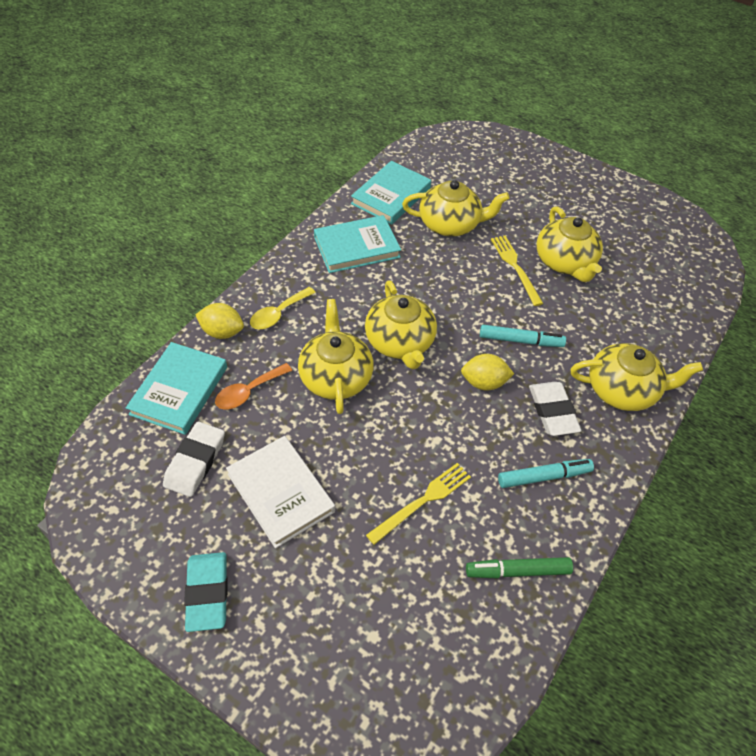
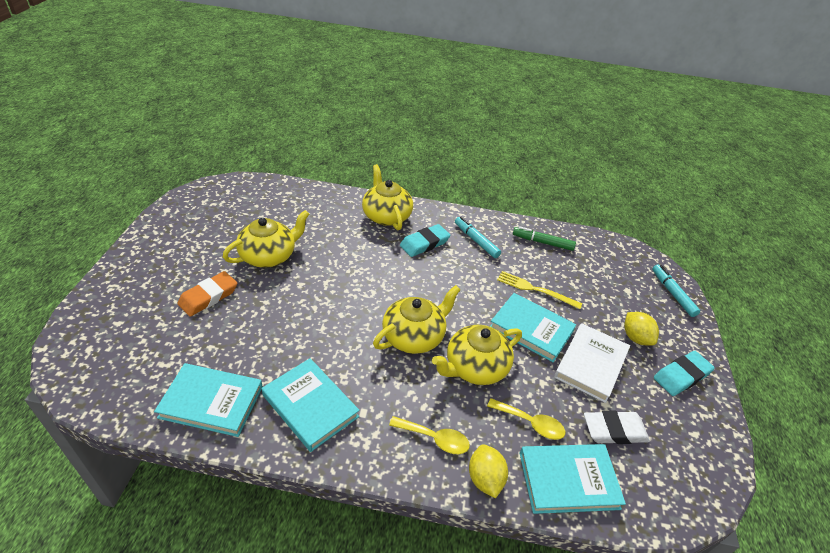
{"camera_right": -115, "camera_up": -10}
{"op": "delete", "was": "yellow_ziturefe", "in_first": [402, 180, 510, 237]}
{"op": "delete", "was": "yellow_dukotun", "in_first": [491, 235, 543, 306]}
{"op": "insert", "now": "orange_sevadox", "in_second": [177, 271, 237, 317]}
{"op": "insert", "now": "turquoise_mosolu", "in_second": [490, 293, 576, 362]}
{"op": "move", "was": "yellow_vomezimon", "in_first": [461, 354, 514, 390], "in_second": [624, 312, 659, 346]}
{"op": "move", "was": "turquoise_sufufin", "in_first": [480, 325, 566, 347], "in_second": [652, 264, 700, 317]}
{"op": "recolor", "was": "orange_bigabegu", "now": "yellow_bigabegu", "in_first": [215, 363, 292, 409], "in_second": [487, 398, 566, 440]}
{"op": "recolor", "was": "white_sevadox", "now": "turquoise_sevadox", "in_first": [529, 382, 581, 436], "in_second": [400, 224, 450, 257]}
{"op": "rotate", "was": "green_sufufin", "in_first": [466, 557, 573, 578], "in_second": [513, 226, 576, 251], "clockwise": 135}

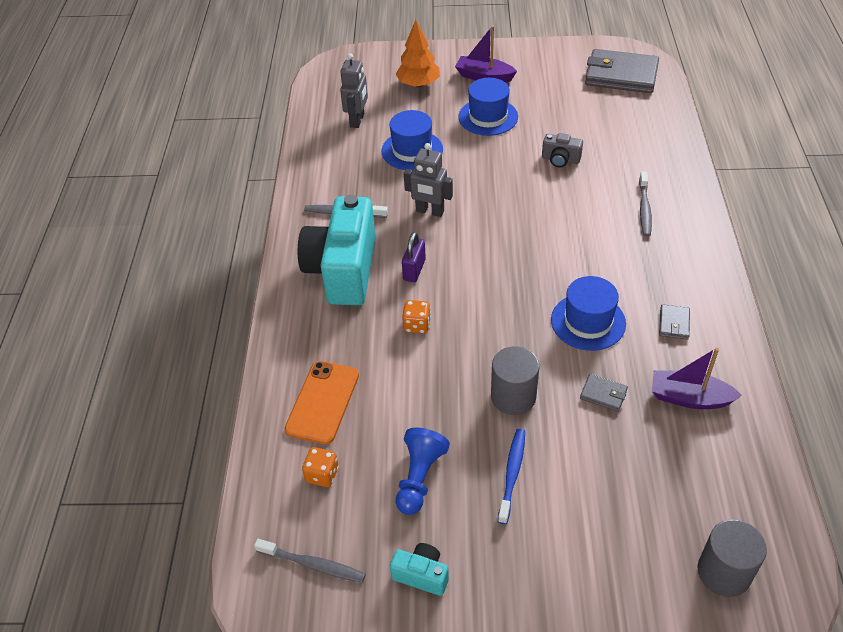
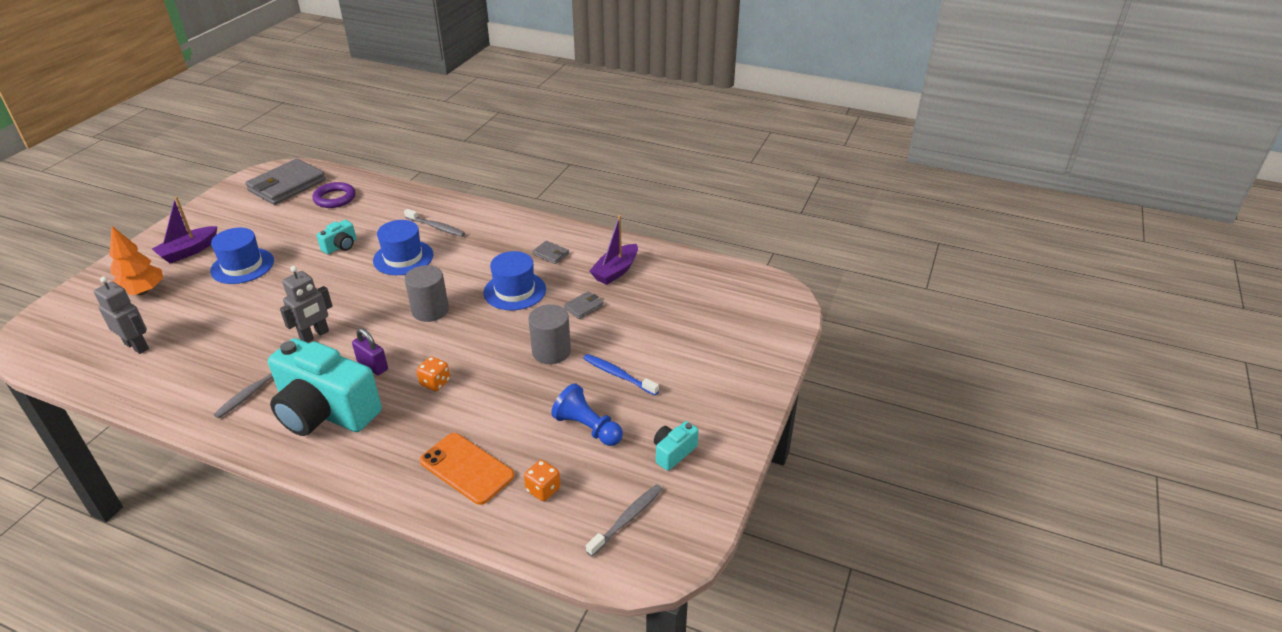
{"camera_right": -70, "camera_up": -10}
{"op": "insert", "now": "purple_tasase", "in_second": [313, 182, 356, 208]}
{"op": "move", "was": "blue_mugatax", "in_first": [381, 110, 443, 170], "in_second": [373, 220, 433, 275]}
{"op": "move", "was": "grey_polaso", "in_first": [698, 519, 767, 597], "in_second": [405, 265, 449, 322]}
{"op": "recolor", "was": "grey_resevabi", "now": "turquoise_resevabi", "in_first": [542, 133, 583, 167], "in_second": [316, 220, 356, 254]}

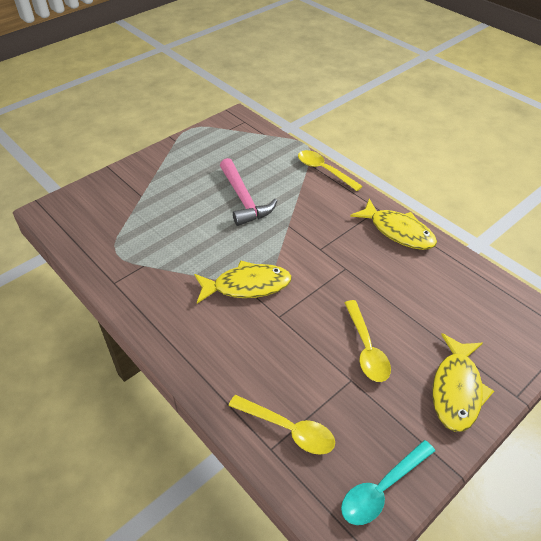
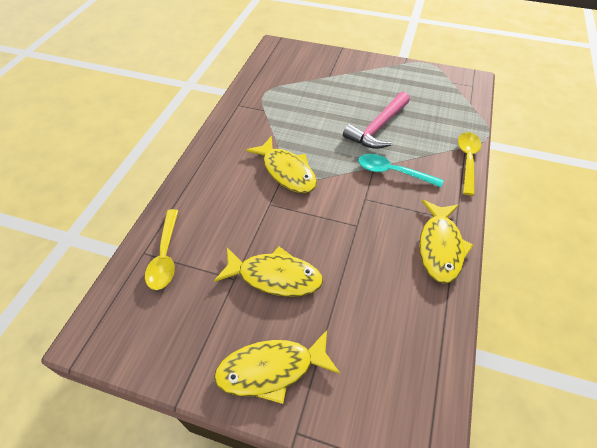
{"camera_right": 60, "camera_up": 5}
{"op": "move", "was": "turquoise_bigabegu", "in_first": [341, 440, 435, 525], "in_second": [358, 154, 443, 187]}
{"op": "replace", "was": "yellow_bigabegu", "now": "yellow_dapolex", "in_first": [345, 300, 391, 382], "in_second": [214, 247, 323, 297]}

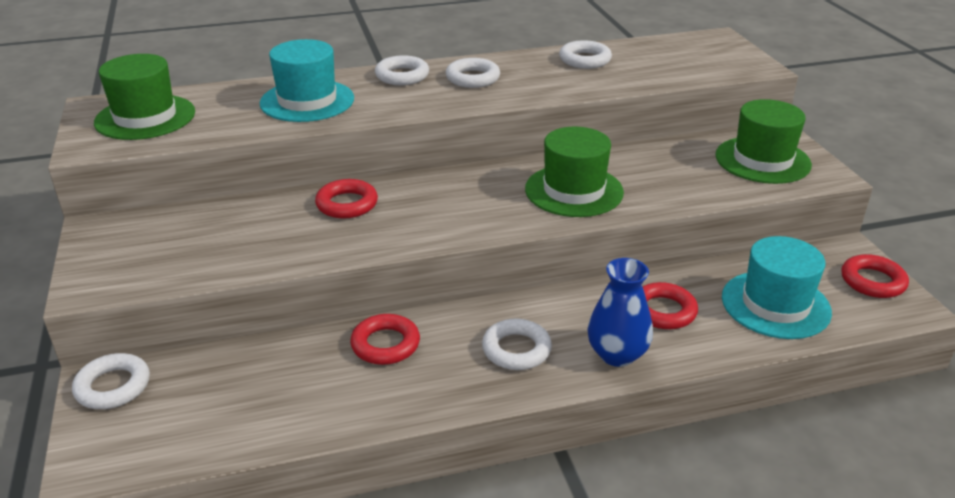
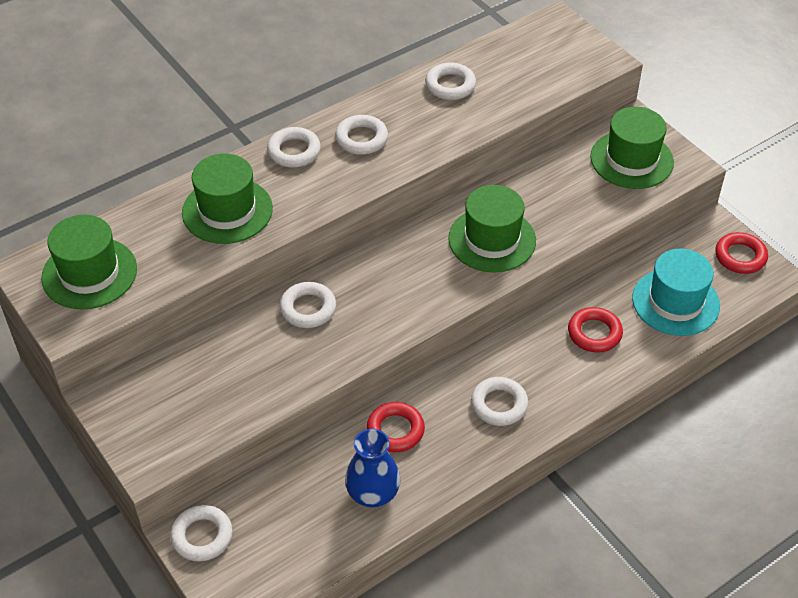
{"camera_right": -20, "camera_up": 15}
{"op": "move", "was": "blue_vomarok", "in_first": [587, 258, 653, 367], "in_second": [345, 429, 401, 507]}
{"op": "recolor", "was": "turquoise_mugatax", "now": "green_mugatax", "in_first": [260, 39, 354, 122], "in_second": [182, 153, 273, 244]}
{"op": "recolor", "was": "red_tasase", "now": "white_tasase", "in_first": [315, 179, 378, 219], "in_second": [280, 282, 336, 328]}

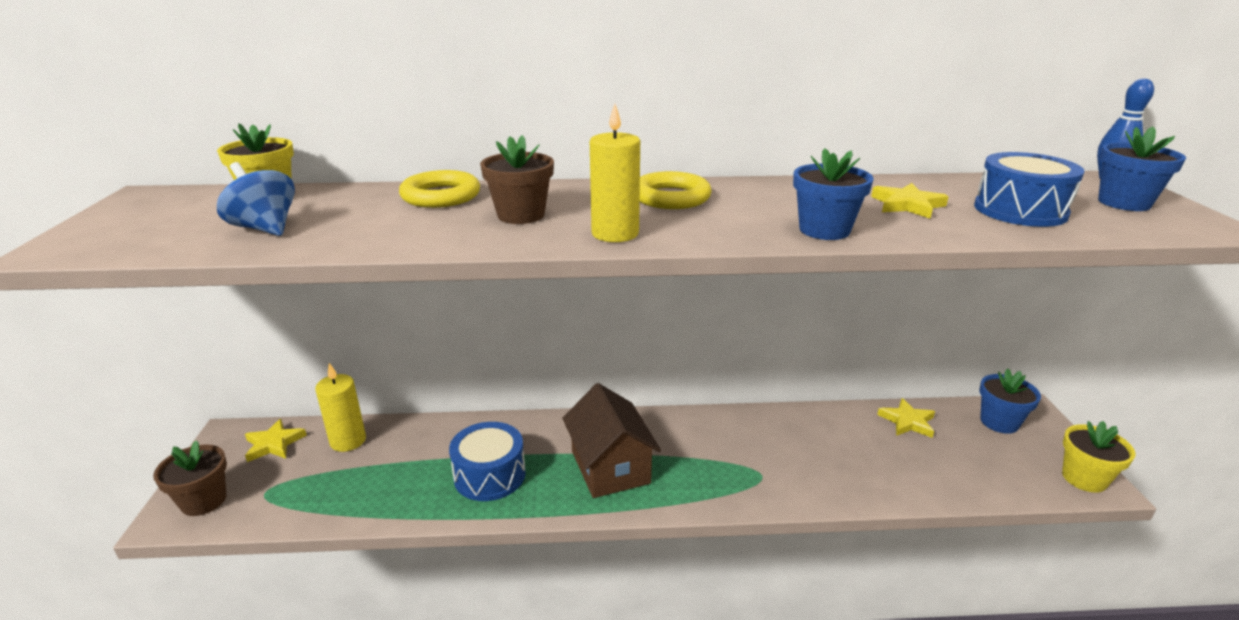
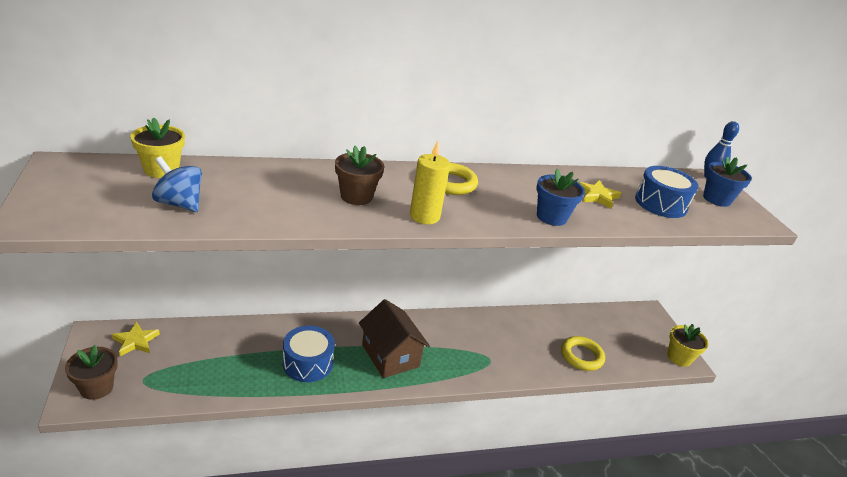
{"camera_right": -15, "camera_up": 5}
{"op": "delete", "was": "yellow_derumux", "in_first": [315, 363, 366, 452]}
{"op": "delete", "was": "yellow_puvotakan", "in_first": [877, 398, 935, 438]}
{"op": "delete", "was": "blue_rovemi", "in_first": [980, 369, 1041, 434]}
{"op": "move", "was": "yellow_tasase", "in_first": [399, 170, 480, 208], "in_second": [561, 336, 605, 371]}

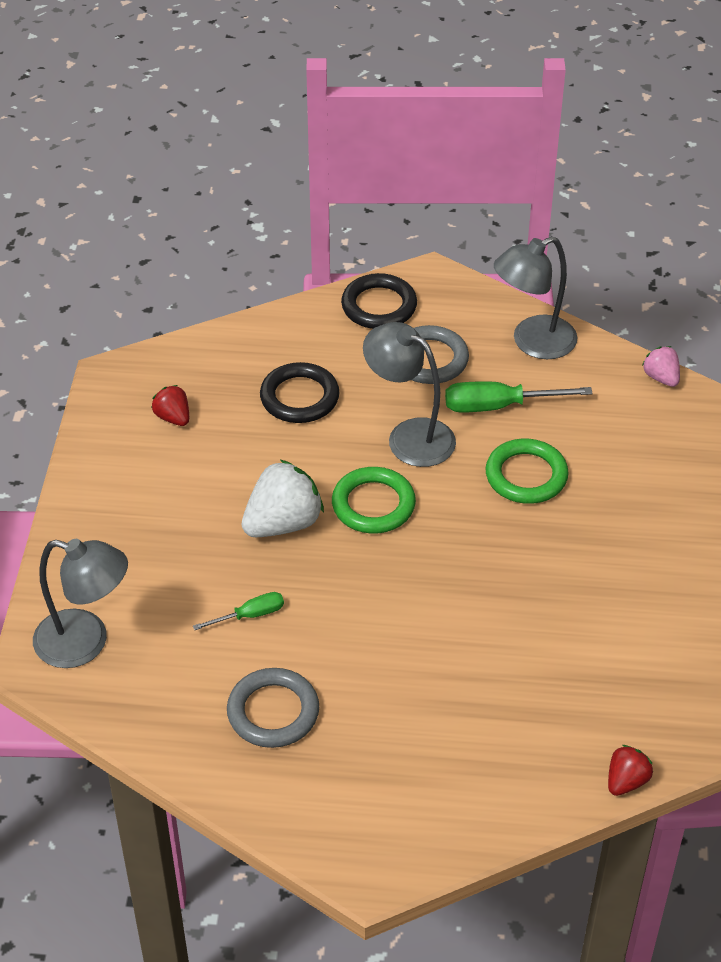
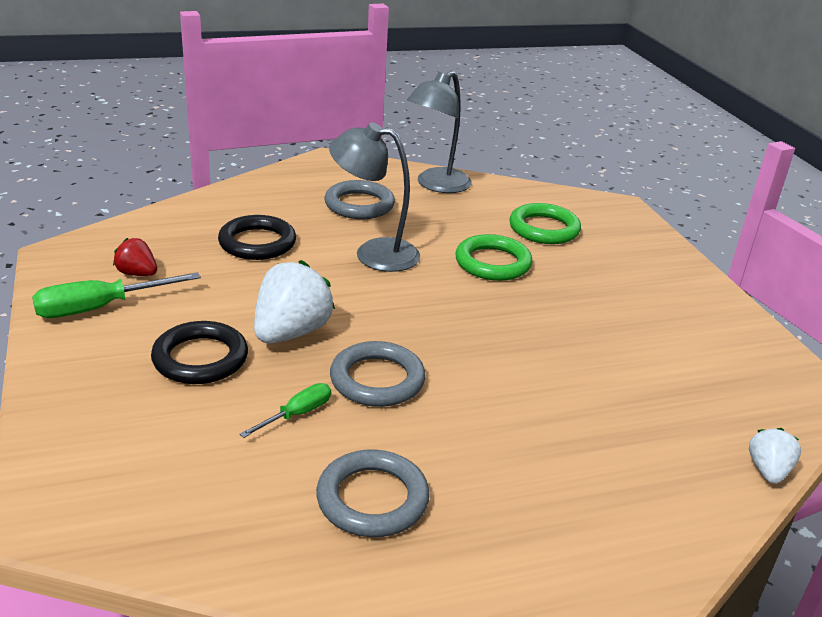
{"camera_right": -25, "camera_up": -15}
{"op": "delete", "was": "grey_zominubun", "in_first": [33, 539, 128, 668]}
{"op": "delete", "was": "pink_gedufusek", "in_first": [642, 346, 680, 387]}
{"op": "insert", "now": "grey_tasase", "in_second": [330, 341, 426, 407]}
{"op": "move", "was": "green_tasase", "in_first": [332, 467, 416, 534], "in_second": [509, 203, 581, 244]}
{"op": "move", "was": "black_tasase", "in_first": [341, 273, 417, 329], "in_second": [151, 321, 248, 384]}
{"op": "move", "was": "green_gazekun", "in_first": [445, 381, 593, 412], "in_second": [32, 272, 201, 318]}
{"op": "recolor", "was": "red_gedufusek", "now": "white_gedufusek", "in_first": [608, 745, 653, 796], "in_second": [749, 428, 801, 484]}

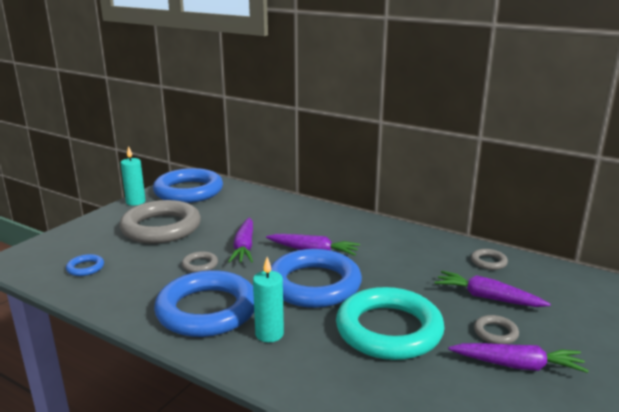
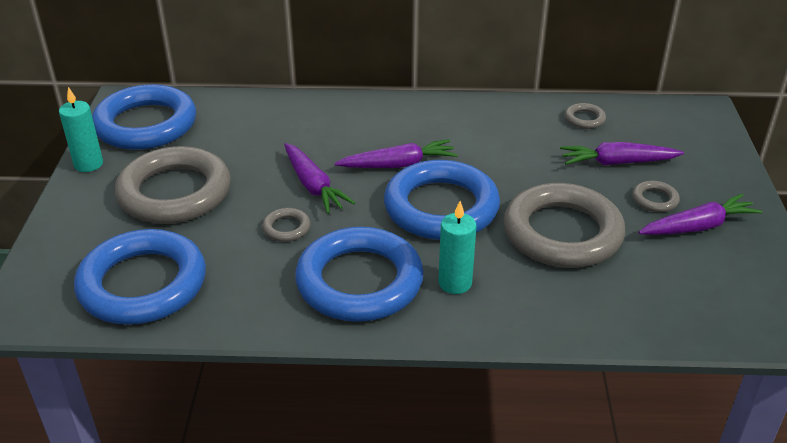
{"camera_right": -30, "camera_up": 15}
{"op": "recolor", "was": "turquoise_tasase", "now": "grey_tasase", "in_first": [336, 287, 445, 360], "in_second": [504, 183, 625, 268]}
{"op": "resize", "was": "blue_tasase", "in_first": [66, 254, 104, 276], "in_second": [74, 229, 206, 325], "ratio": 2.48}

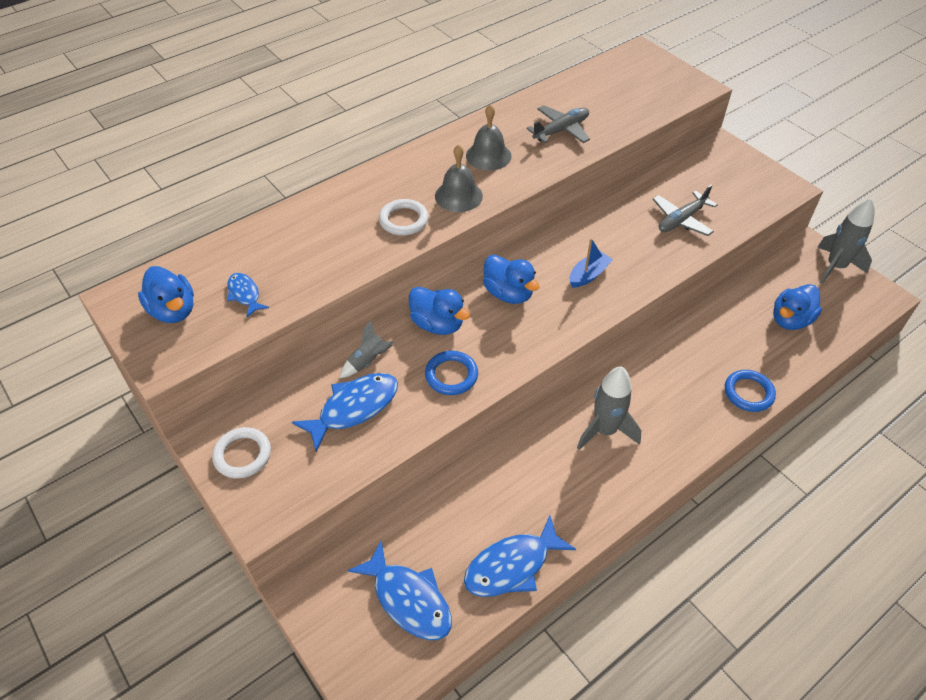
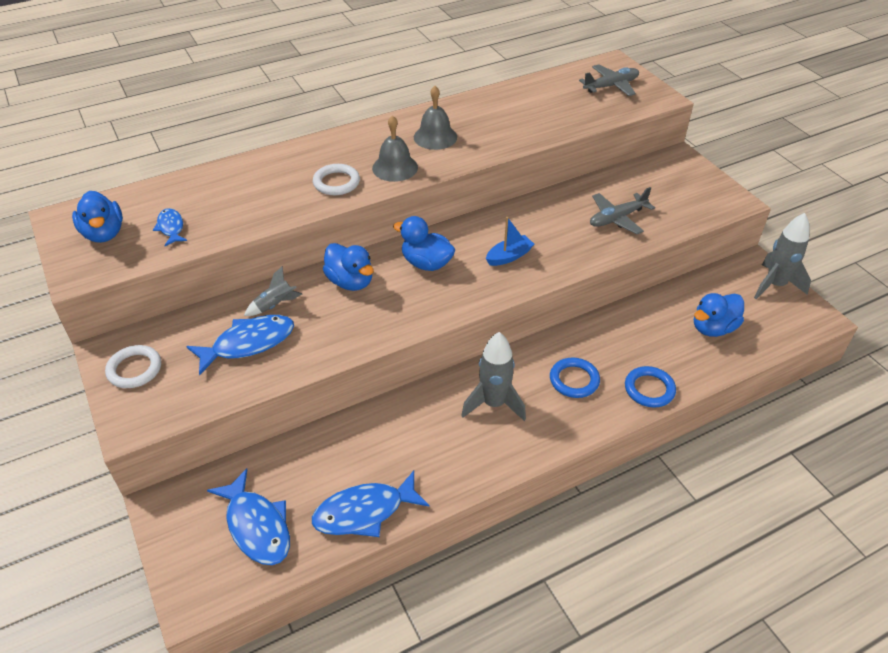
{"camera_right": 10, "camera_up": -5}
{"op": "move", "was": "blue_tasase", "in_first": [425, 351, 478, 395], "in_second": [550, 357, 600, 398]}
{"op": "move", "was": "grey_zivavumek", "in_first": [527, 105, 590, 143], "in_second": [579, 64, 639, 96]}
{"op": "rotate", "was": "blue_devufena", "in_first": [483, 255, 540, 304], "in_second": [393, 216, 455, 271], "clockwise": 150}

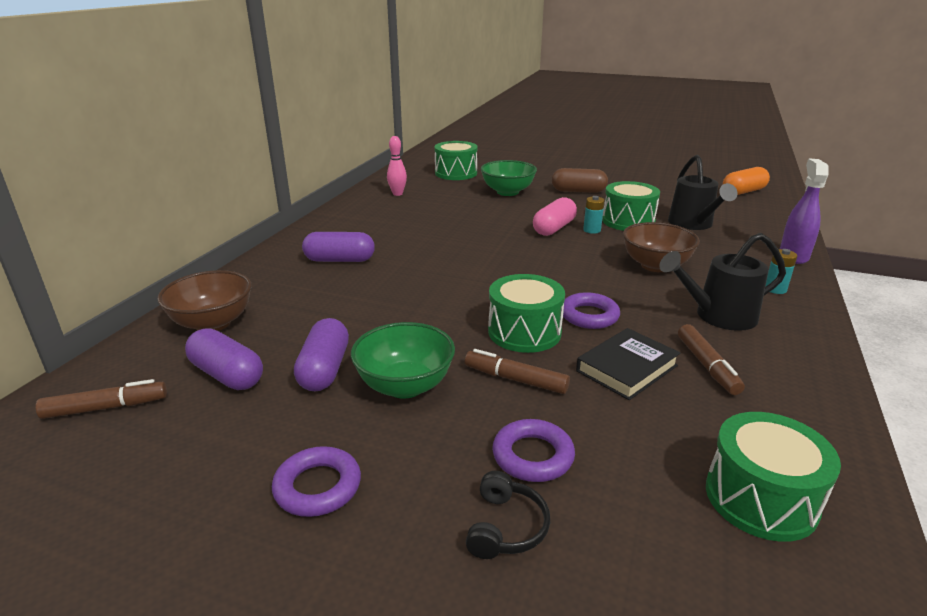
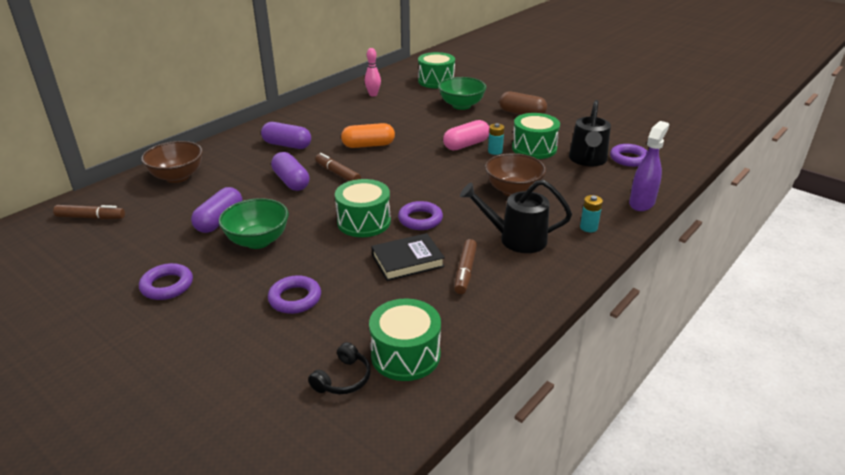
{"camera_right": 20, "camera_up": 5}
{"op": "insert", "now": "purple_tasase", "in_second": [610, 144, 648, 167]}
{"op": "move", "was": "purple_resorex", "in_first": [185, 328, 263, 390], "in_second": [271, 152, 309, 191]}
{"op": "move", "was": "brown_sufufin", "in_first": [465, 349, 570, 394], "in_second": [315, 153, 361, 181]}
{"op": "move", "was": "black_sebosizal", "in_first": [466, 471, 550, 559], "in_second": [308, 342, 371, 394]}
{"op": "move", "was": "orange_resorex", "in_first": [723, 167, 770, 195], "in_second": [341, 123, 395, 148]}

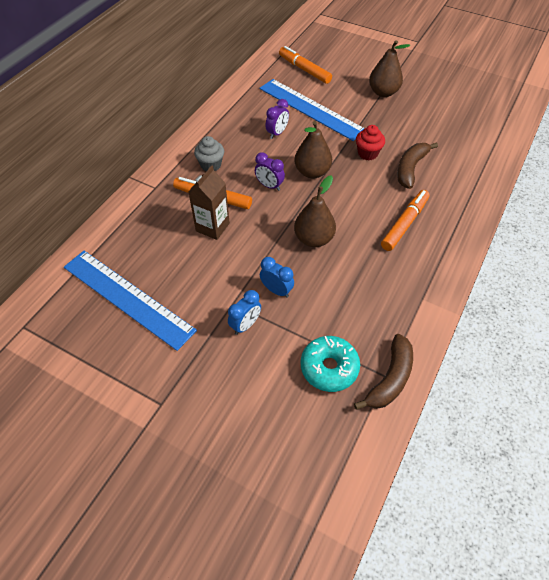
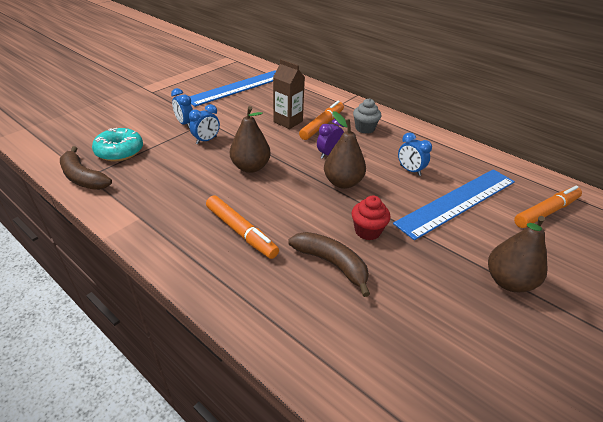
{"camera_right": 100, "camera_up": -15}
{"op": "recolor", "was": "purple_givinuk", "now": "blue_givinuk", "in_first": [265, 99, 289, 139], "in_second": [398, 132, 432, 176]}

